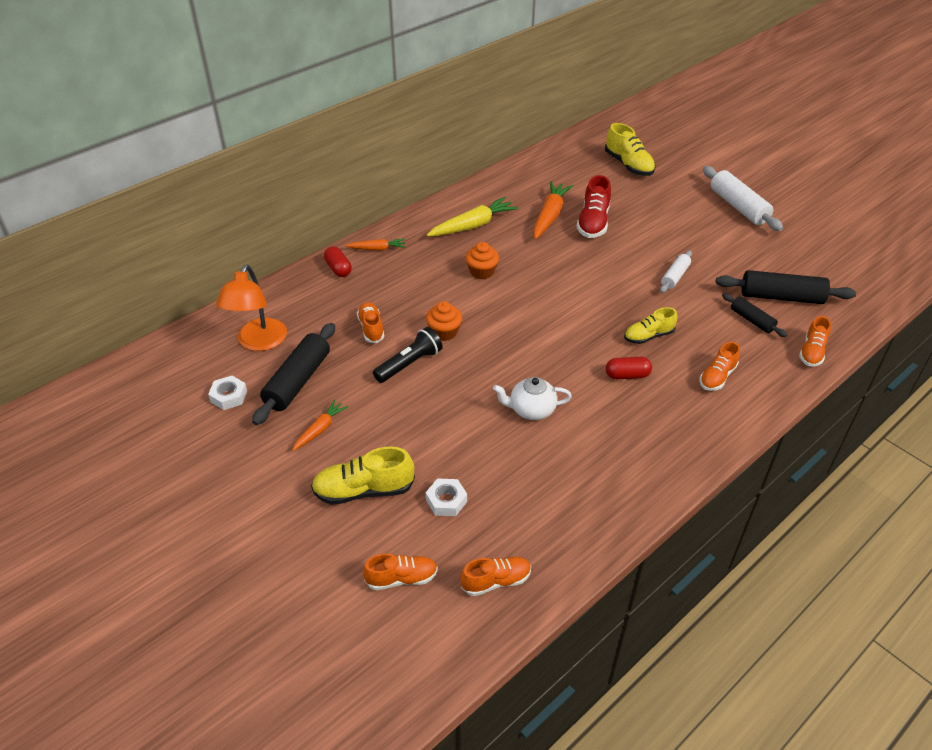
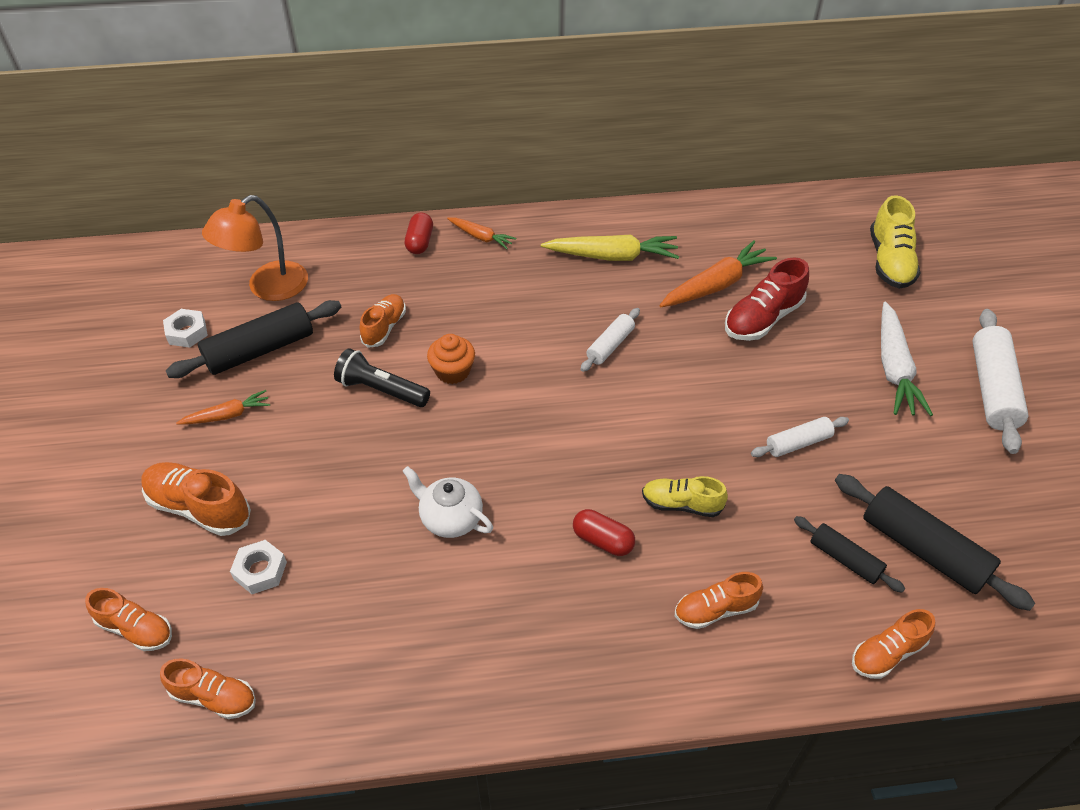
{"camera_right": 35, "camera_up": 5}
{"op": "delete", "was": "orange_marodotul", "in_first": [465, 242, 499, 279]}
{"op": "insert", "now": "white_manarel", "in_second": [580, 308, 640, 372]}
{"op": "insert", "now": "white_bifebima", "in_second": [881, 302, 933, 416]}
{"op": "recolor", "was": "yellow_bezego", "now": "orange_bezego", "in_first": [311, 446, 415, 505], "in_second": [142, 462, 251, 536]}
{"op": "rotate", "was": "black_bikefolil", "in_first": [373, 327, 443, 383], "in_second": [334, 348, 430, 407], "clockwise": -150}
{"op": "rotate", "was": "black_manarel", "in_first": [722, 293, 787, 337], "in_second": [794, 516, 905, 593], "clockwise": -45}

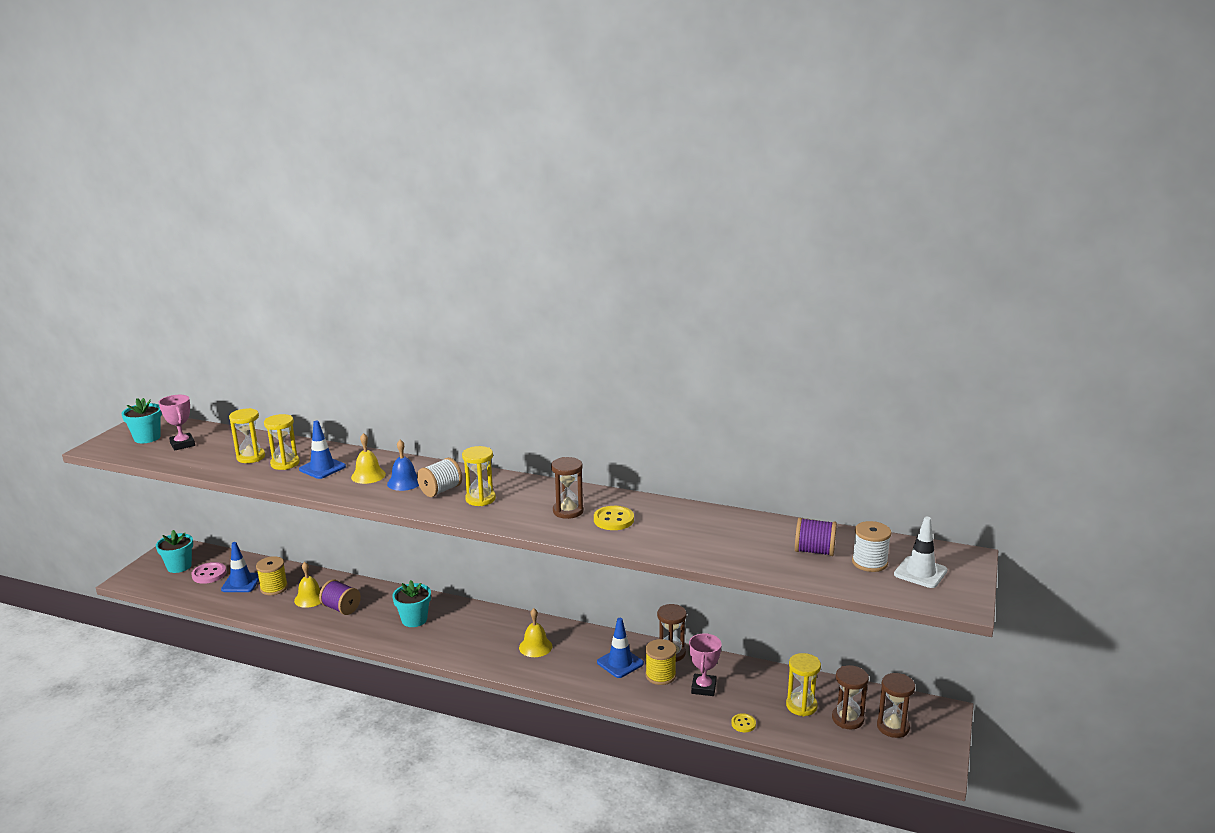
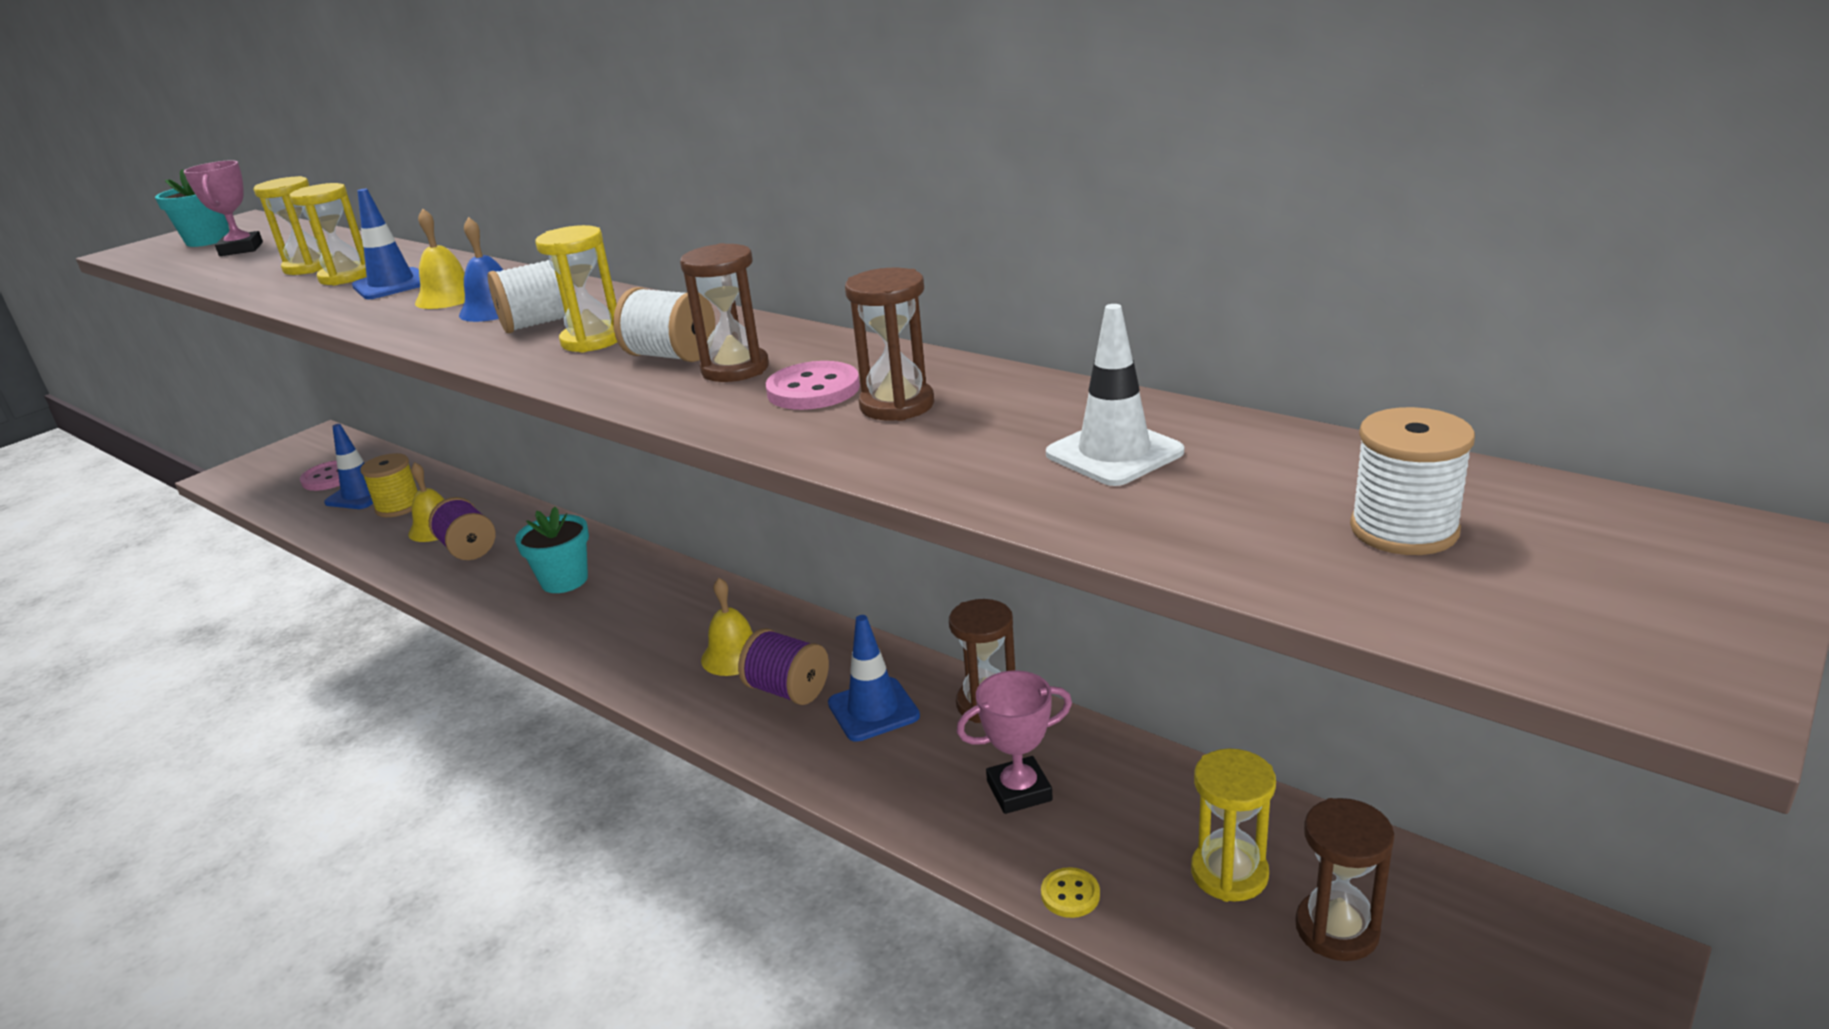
{"camera_right": 20, "camera_up": 5}
{"op": "delete", "was": "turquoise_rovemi", "in_first": [156, 530, 193, 573]}
{"op": "delete", "was": "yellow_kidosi", "in_first": [645, 639, 677, 685]}
{"op": "insert", "now": "white_kidosi", "in_second": [613, 287, 715, 362]}
{"op": "move", "was": "purple_kidosi", "in_first": [795, 518, 837, 556], "in_second": [738, 628, 829, 705]}
{"op": "move", "was": "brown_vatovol", "in_first": [877, 673, 915, 738], "in_second": [845, 268, 934, 421]}
{"op": "move", "was": "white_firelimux", "in_first": [894, 517, 948, 588], "in_second": [1046, 304, 1184, 486]}
{"op": "recolor", "was": "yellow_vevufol", "now": "pink_vevufol", "in_first": [594, 506, 634, 530], "in_second": [765, 361, 860, 410]}
{"op": "rotate", "was": "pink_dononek", "in_first": [689, 633, 722, 696], "in_second": [957, 670, 1072, 814], "clockwise": 45}

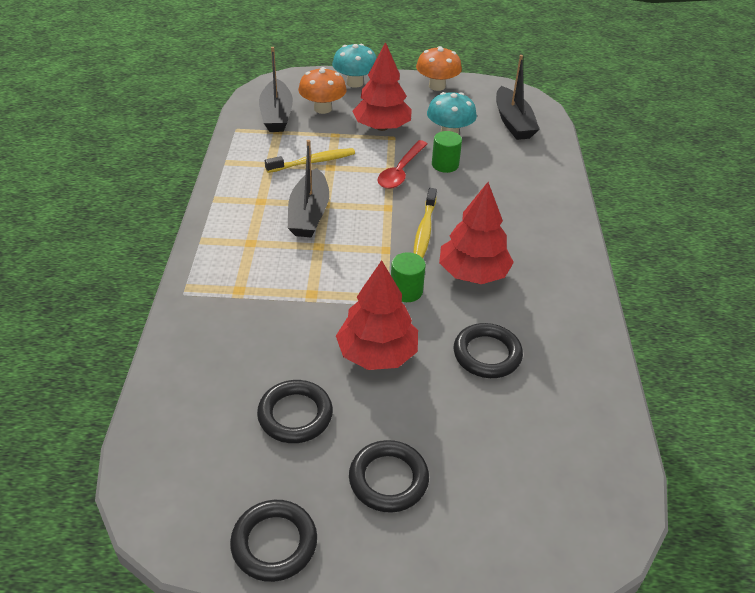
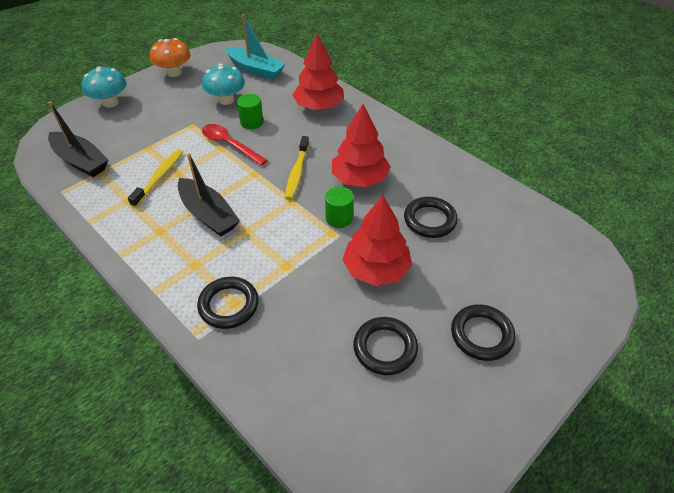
{"camera_right": -45, "camera_up": 5}
{"op": "delete", "was": "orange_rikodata", "in_first": [298, 67, 347, 114]}
{"op": "move", "was": "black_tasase", "in_first": [230, 500, 317, 582], "in_second": [197, 277, 259, 329]}
{"op": "move", "was": "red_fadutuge", "in_first": [353, 42, 412, 131], "in_second": [292, 34, 344, 110]}
{"op": "recolor", "was": "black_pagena", "now": "turquoise_pagena", "in_first": [496, 55, 540, 140], "in_second": [225, 14, 286, 80]}
{"op": "rotate", "was": "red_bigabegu", "in_first": [377, 140, 428, 189], "in_second": [202, 124, 268, 166], "clockwise": 150}
{"op": "rotate", "was": "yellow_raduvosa", "in_first": [414, 188, 437, 258], "in_second": [285, 136, 309, 200], "clockwise": 45}

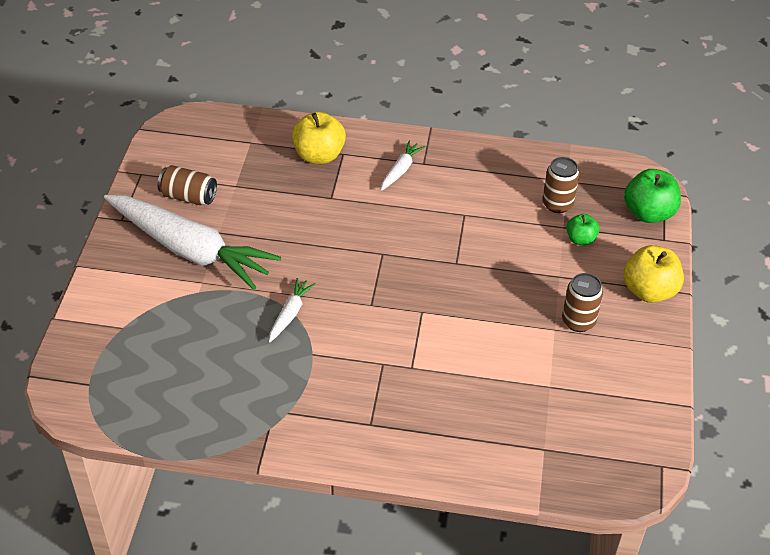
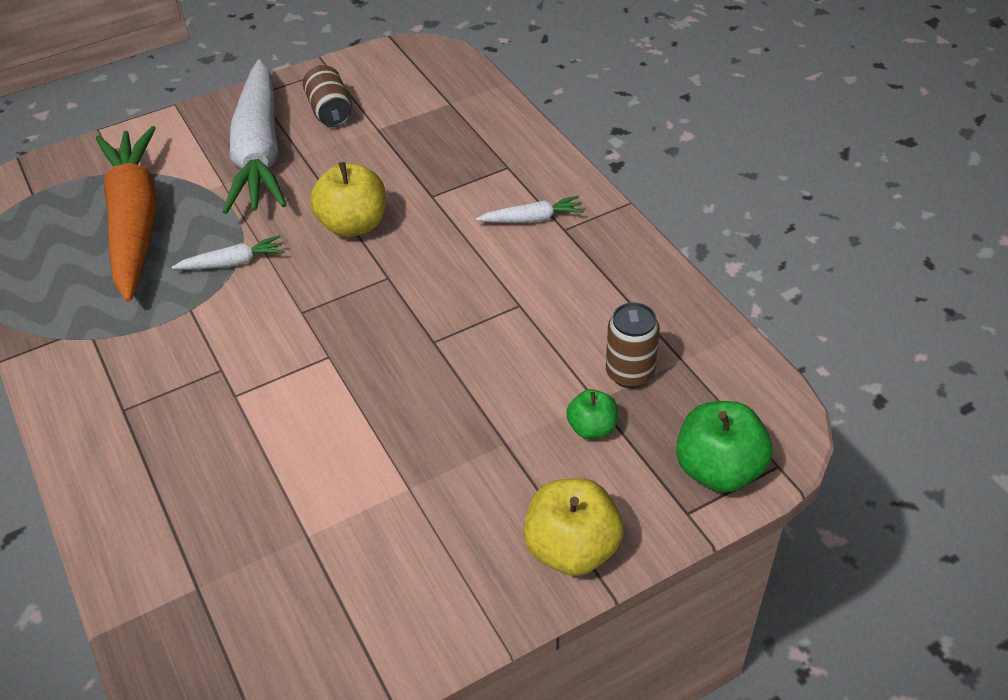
{"camera_right": 55, "camera_up": 0}
{"op": "delete", "was": "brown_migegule", "in_first": [562, 273, 603, 332]}
{"op": "insert", "now": "orange_bifebima", "in_second": [96, 126, 157, 302]}
{"op": "move", "was": "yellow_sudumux", "in_first": [292, 112, 346, 164], "in_second": [310, 162, 386, 237]}

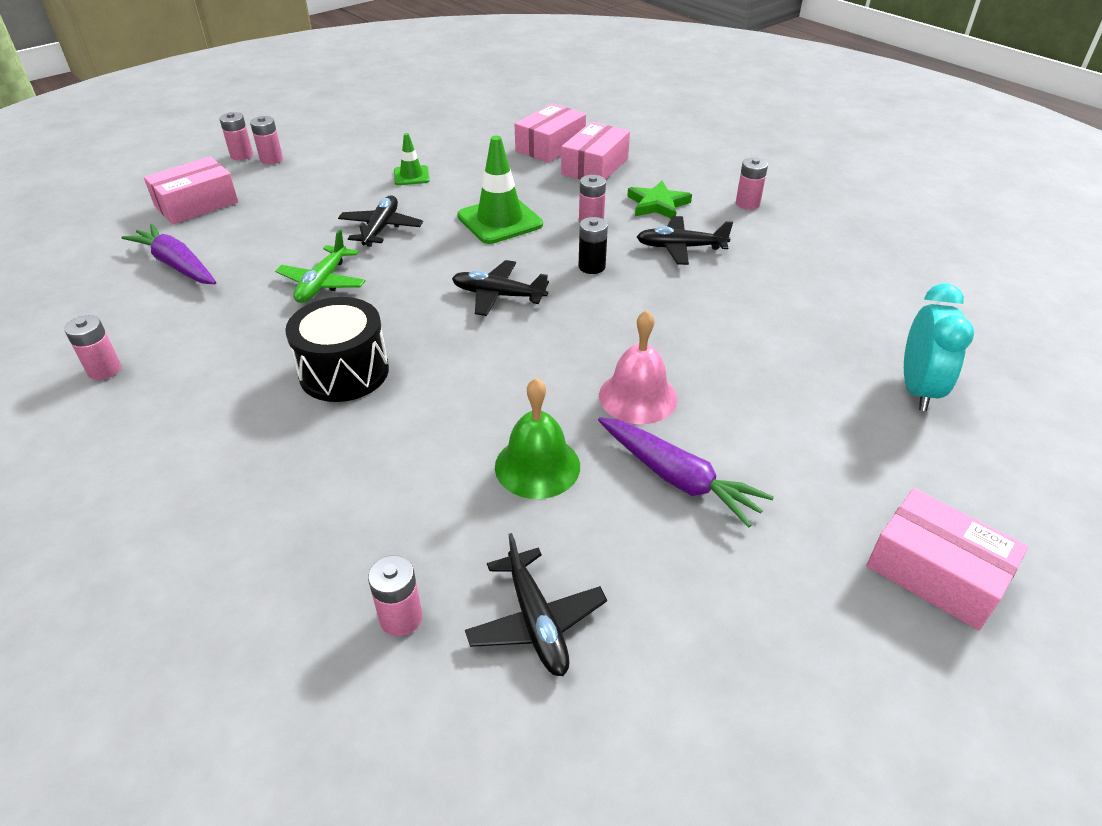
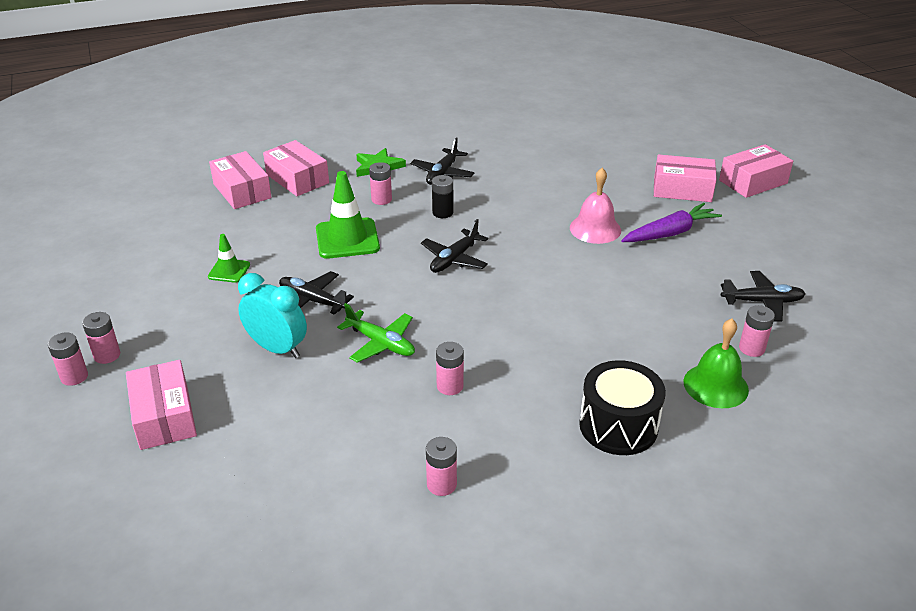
{"camera_right": -70, "camera_up": -5}
{"op": "delete", "was": "purple_bifebima", "in_first": [121, 224, 216, 284]}
{"op": "insert", "now": "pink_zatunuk", "in_second": [654, 154, 717, 202]}
{"op": "move", "was": "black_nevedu", "in_first": [285, 297, 389, 402], "in_second": [579, 360, 666, 455]}
{"op": "move", "was": "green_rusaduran", "in_first": [495, 378, 580, 499], "in_second": [684, 319, 749, 408]}
{"op": "move", "was": "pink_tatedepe", "in_first": [736, 157, 768, 210], "in_second": [436, 342, 464, 395]}
{"op": "move", "was": "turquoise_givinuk", "in_first": [904, 283, 974, 411], "in_second": [238, 273, 307, 358]}

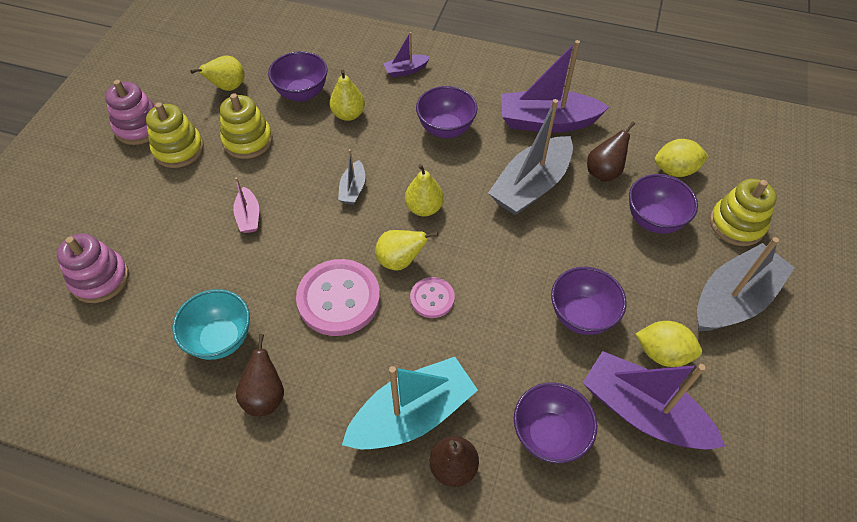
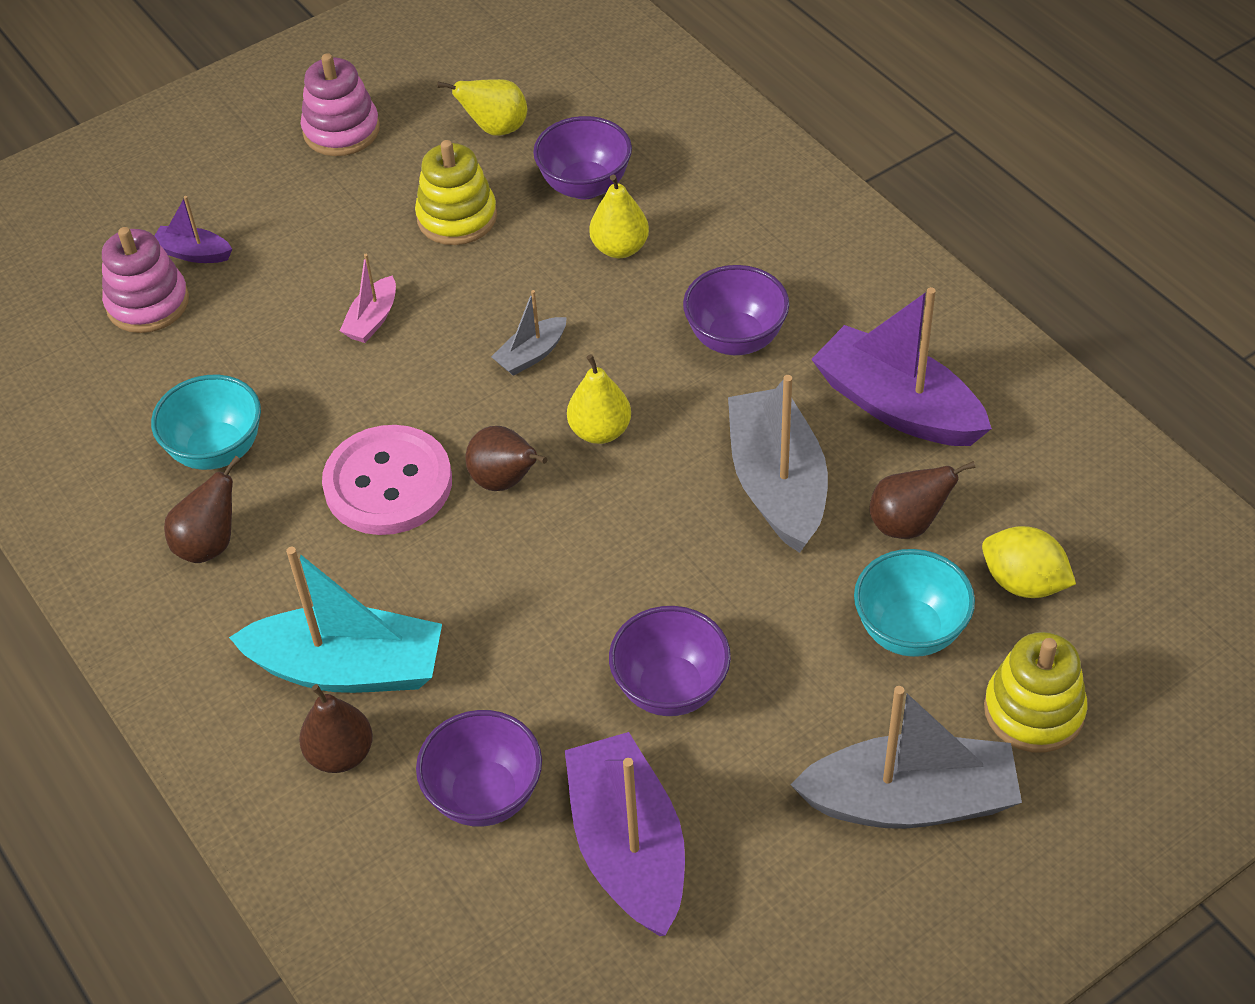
{"camera_right": 40, "camera_up": -5}
{"op": "delete", "was": "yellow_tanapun", "in_first": [146, 102, 204, 168]}
{"op": "delete", "was": "pink_vevufol", "in_first": [410, 277, 455, 318]}
{"op": "delete", "was": "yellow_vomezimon", "in_first": [636, 321, 702, 367]}
{"op": "move", "was": "purple_pagena", "in_first": [383, 32, 430, 77], "in_second": [154, 196, 232, 263]}
{"op": "recolor", "was": "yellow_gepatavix", "now": "brown_gepatavix", "in_first": [375, 230, 438, 270], "in_second": [465, 426, 548, 491]}
{"op": "recolor", "was": "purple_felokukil", "now": "turquoise_felokukil", "in_first": [629, 174, 698, 234], "in_second": [854, 549, 975, 657]}
{"op": "rotate", "was": "grey_pagena", "in_first": [488, 99, 573, 216], "in_second": [728, 375, 828, 553], "clockwise": 90}

